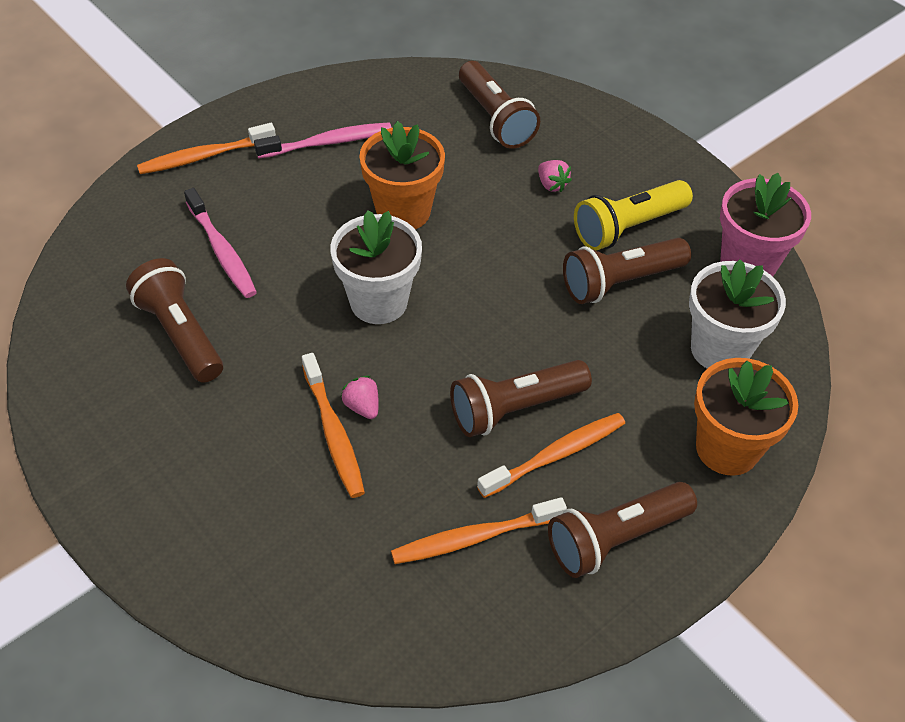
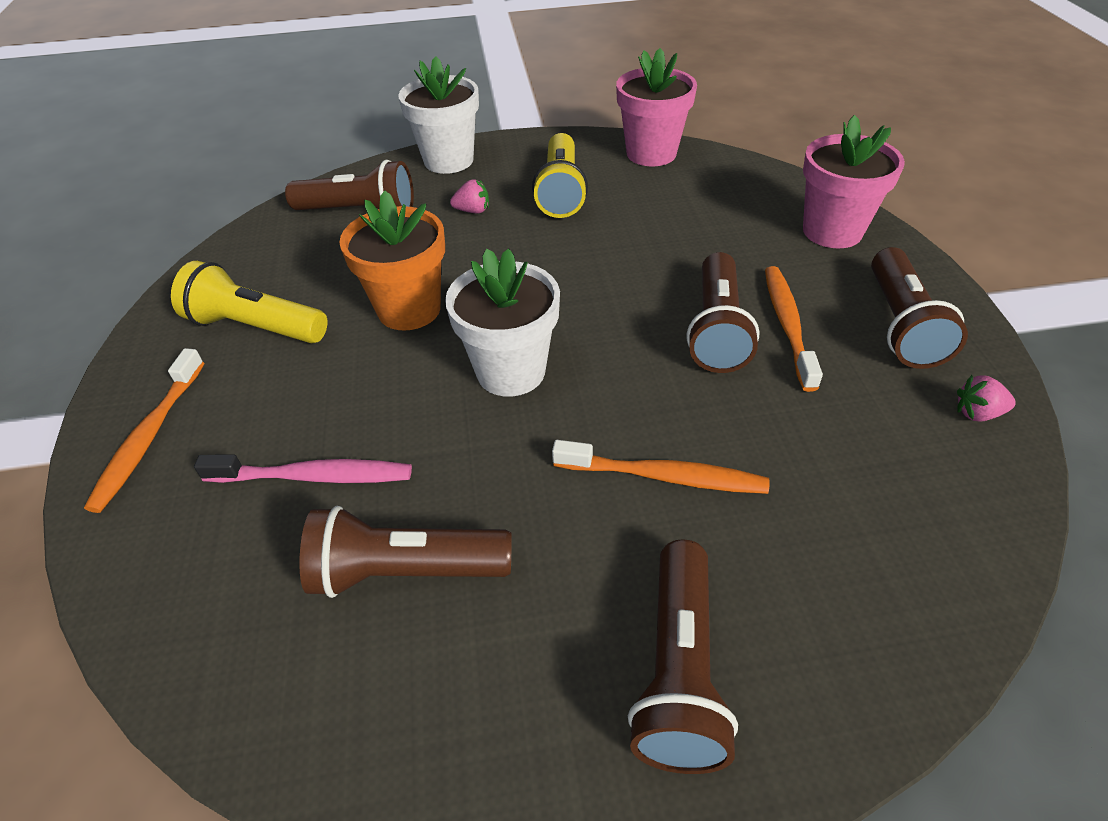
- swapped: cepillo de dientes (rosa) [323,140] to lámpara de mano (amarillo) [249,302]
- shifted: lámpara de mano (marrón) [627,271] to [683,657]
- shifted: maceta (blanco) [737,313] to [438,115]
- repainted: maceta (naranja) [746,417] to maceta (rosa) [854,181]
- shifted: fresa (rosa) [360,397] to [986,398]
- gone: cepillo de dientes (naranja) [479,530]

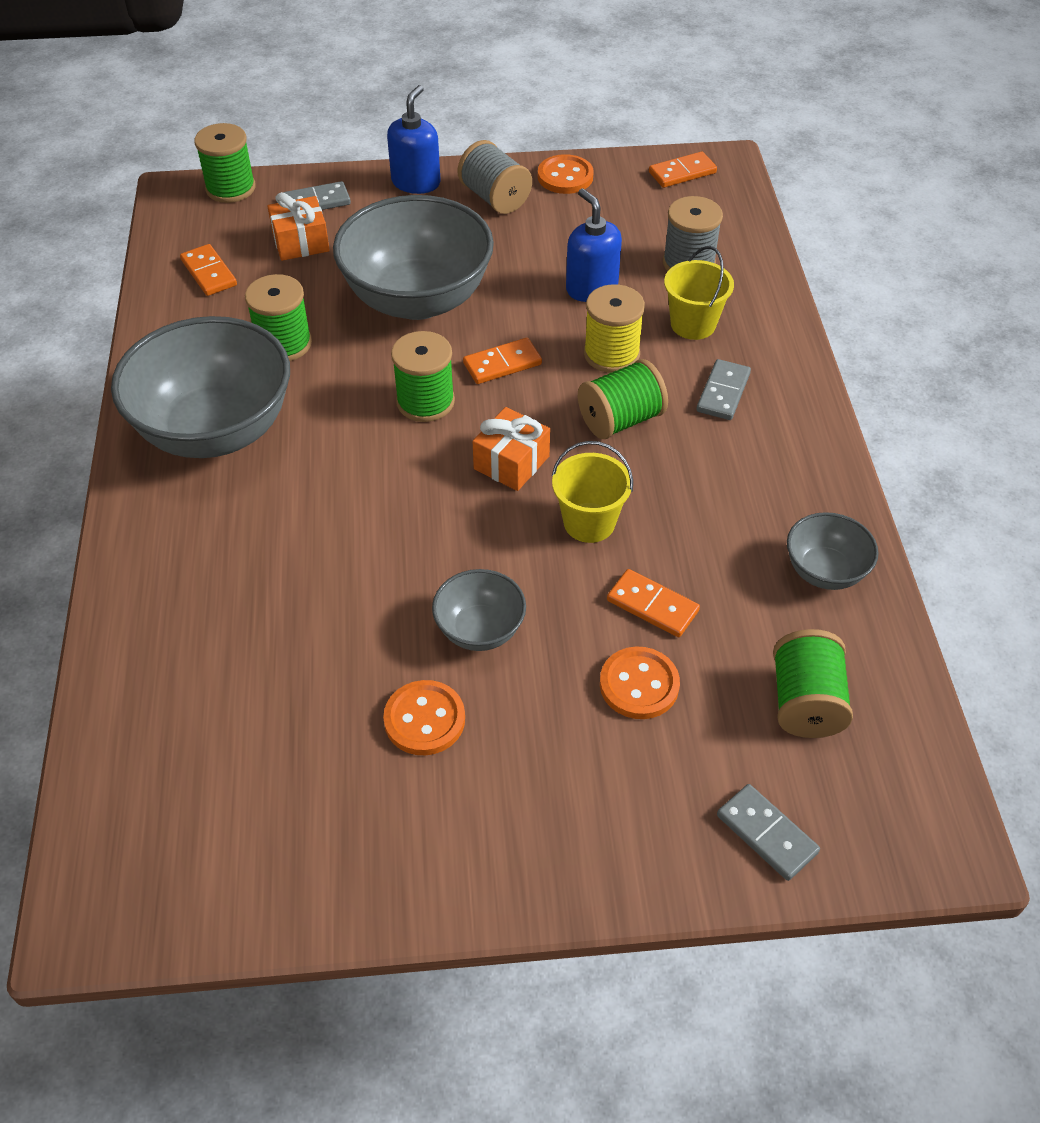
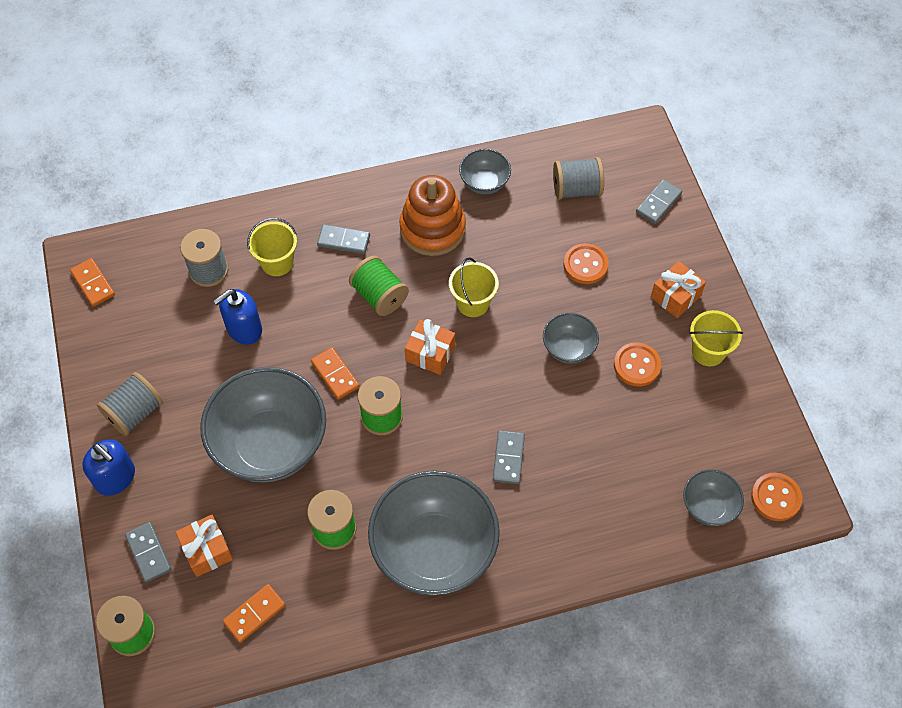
- rotated: dispensador de jabón (azul) [414,139] = [108,467] 150 degrees counterclockwise
- shifted: botón (naranja) [566,174] to [776,497]
- gone: carrete (amarillo) [614,328]
- gone: ficha de dominó (naranja) [653,603]
- repainted: carrete (verde) [813,683] to carrete (gris) [578,178]
- new: juguete apilable (naranja) [432,215]
- new: regalo (naranja) [678,289]
- new: balde (amarillo) [716,338]
- new: ficha de dominó (gris) [509,457]
- new: cuenco (gris) [713,497]

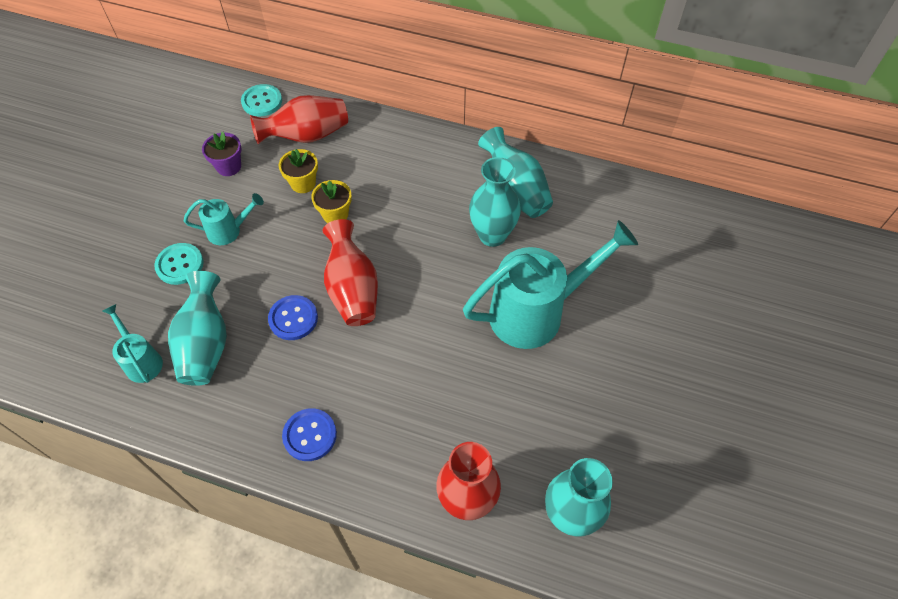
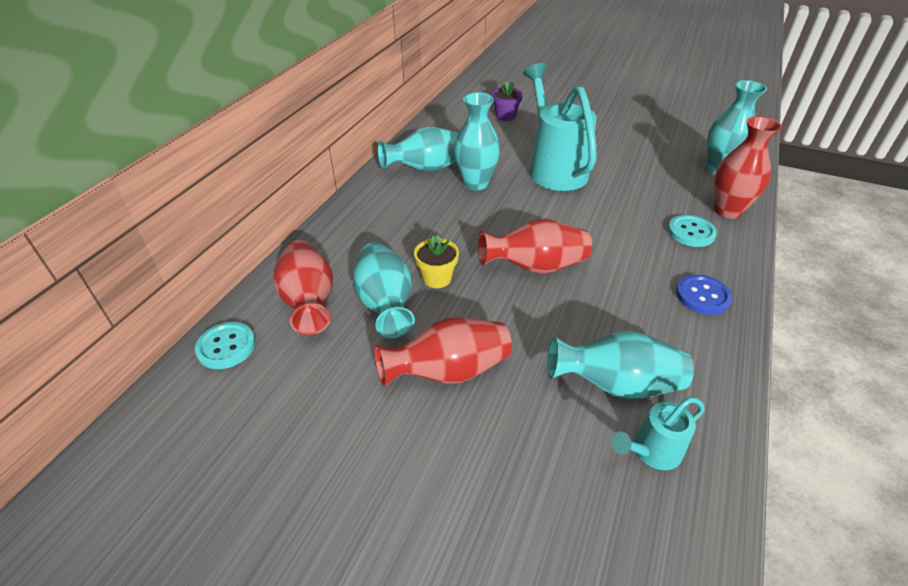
- shifted: maceta (morado) [222,154] to [507,101]
- swapped: maceta (amarillo) [298,171] to florero (turquesa) [384,290]
- swapped: regadera (turquesa) [224,219] to florero (rojo) [443,352]
- shifted: botón (turquesa) [179,264] to [692,231]
- gone: botón (azul) [293,317]

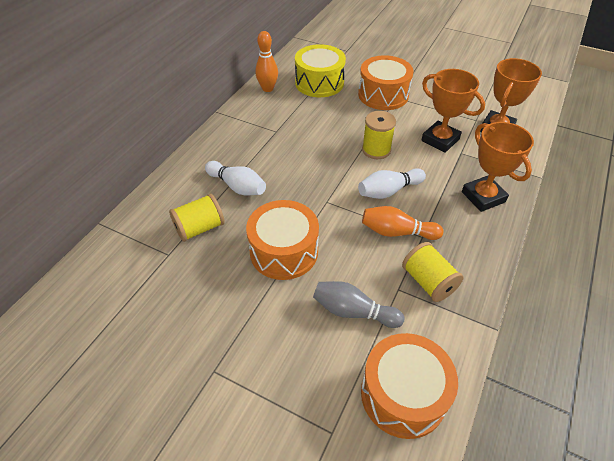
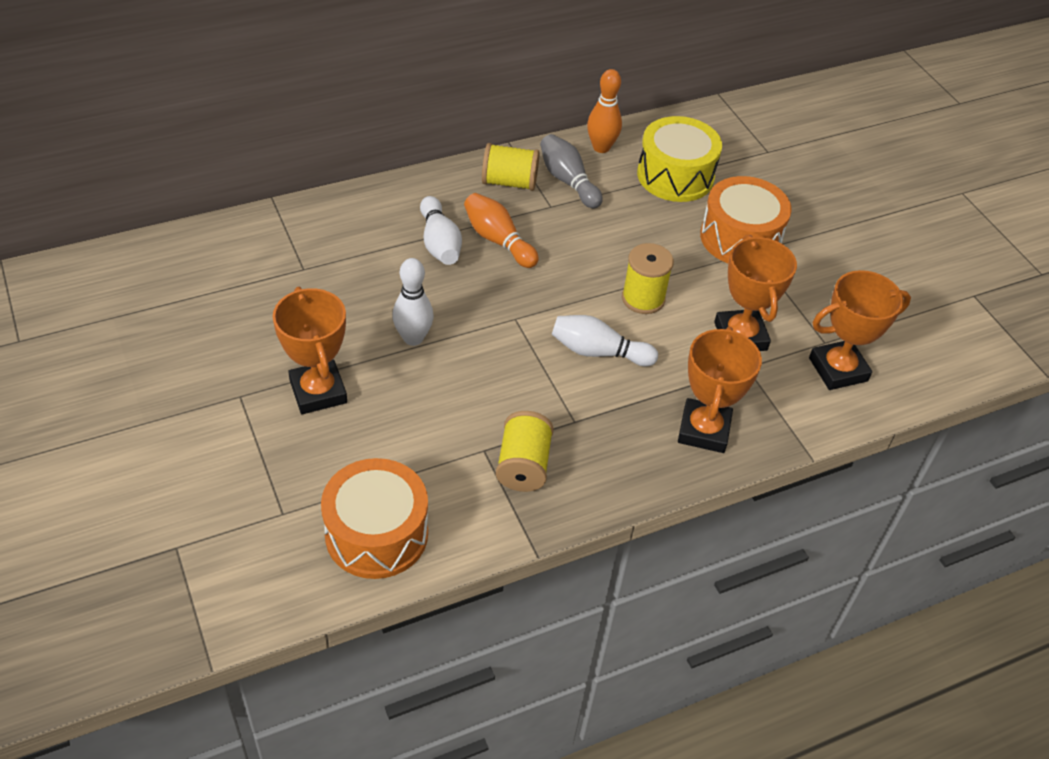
- shifted: carrete (amarillo) [197,218] to [511,167]
- swapped: tambor (naranja) [282,240] to bolo (blanco) [413,302]
- shifted: bolo (naranja) [402,223] to [501,230]
- shifted: bolo (gris) [358,304] to [571,171]
- new: trofeo (naranja) [310,350]

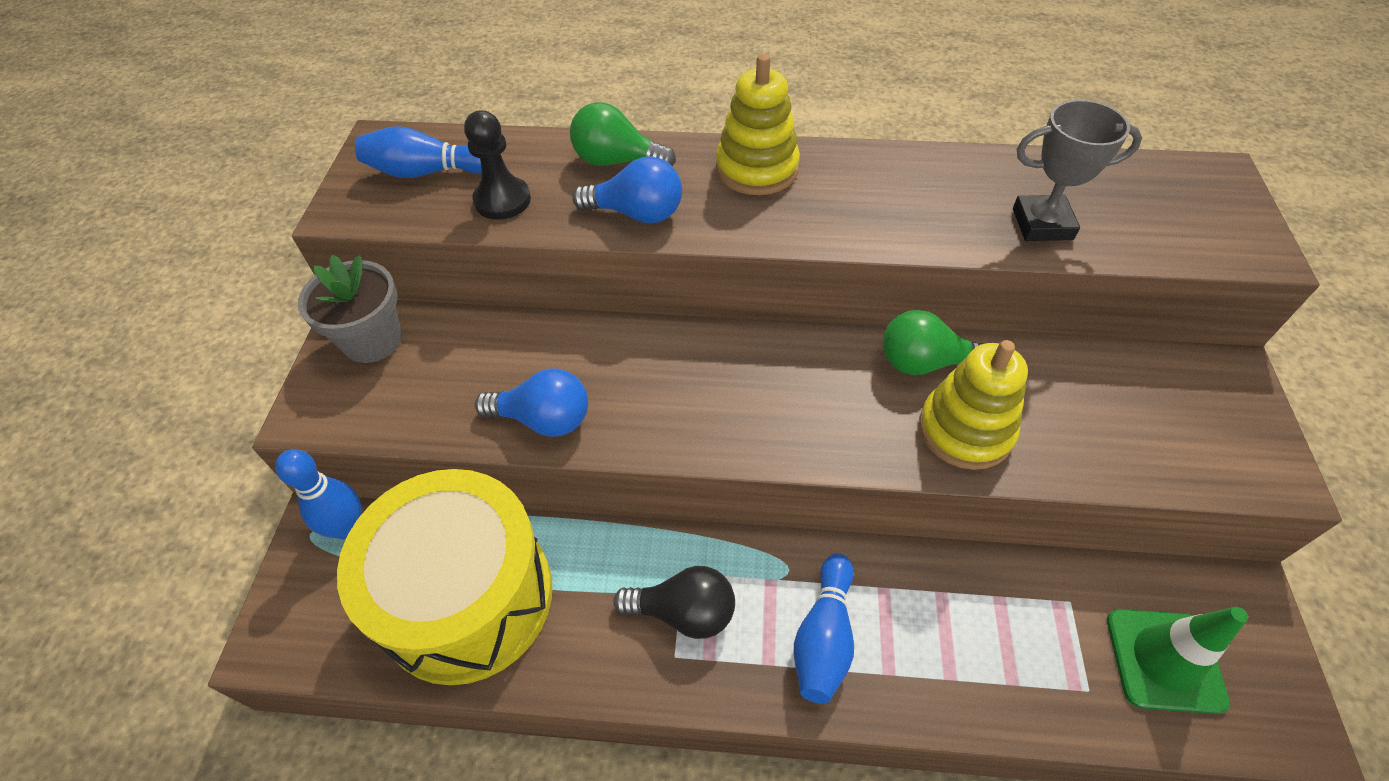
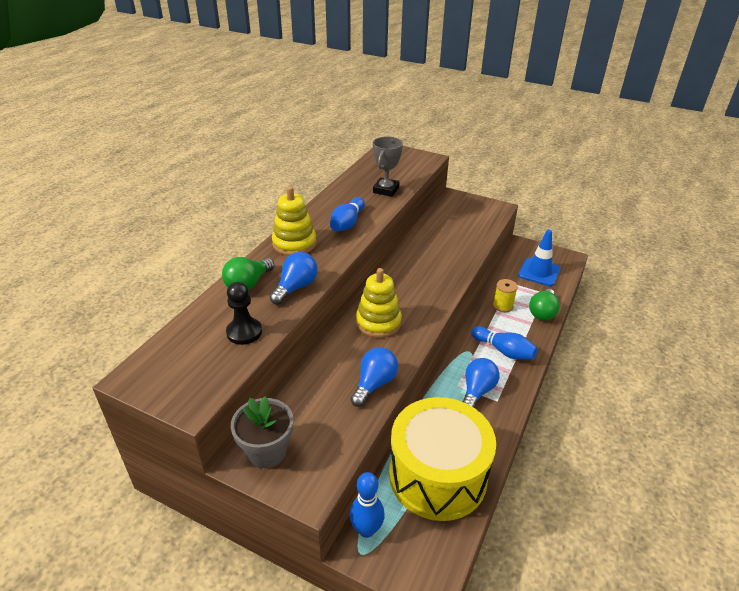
- shifted: bolo (azul) [418,152] to [347,214]
- shifted: bombilla (verde) [932,342] to [544,304]
- shifted: juguete apilable (amarillo) [973,405] to [379,303]
- repainted: bombilla (negro) [674,602] to bombilla (azul) [481,383]
- repainted: cono de tráfico (verde) [1177,660] to cono de tráfico (azul) [539,258]
- new: carrete (amarillo) [505,295]

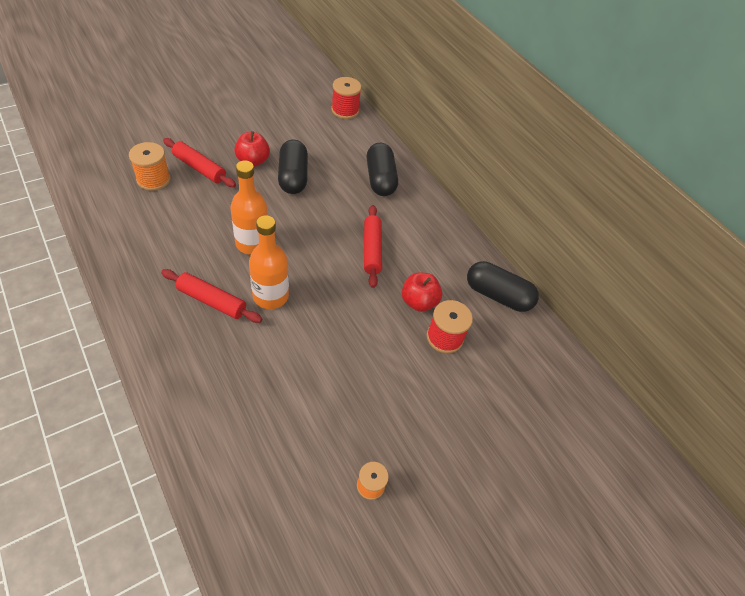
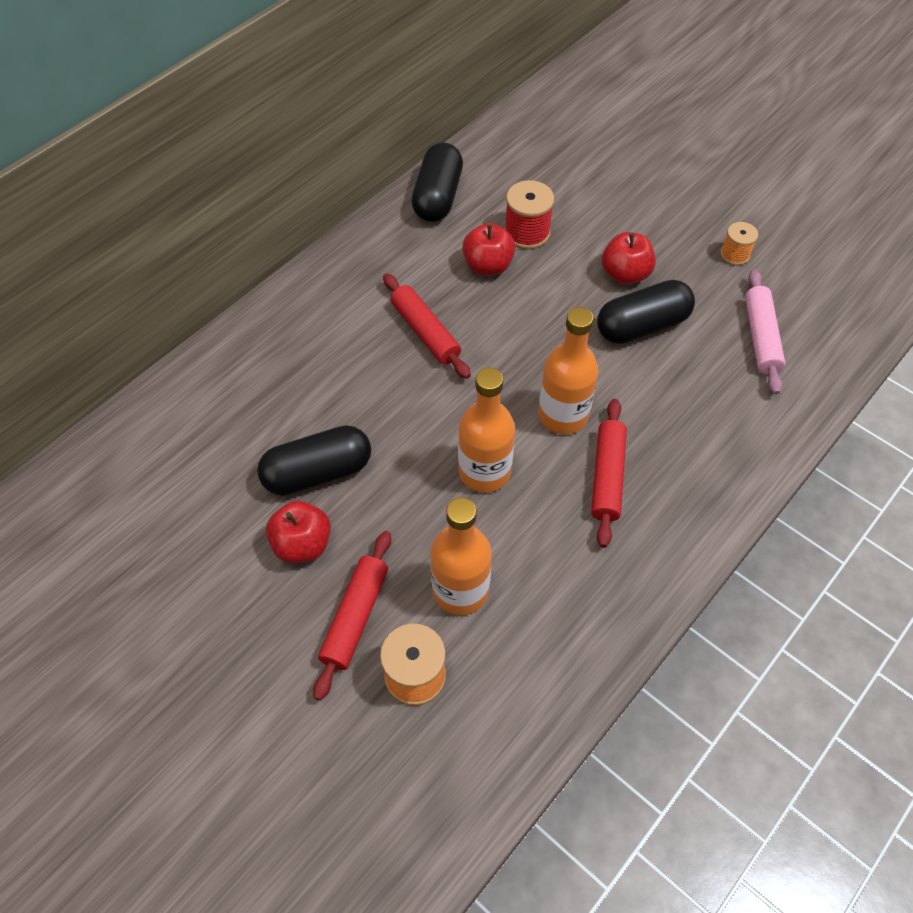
- gone: carrete (rojo) [346,98]
- shifted: cápsula (negro) [382,169] to [646,312]
- rotated: rodillo (rojo) [373,246] = [427,326] 75 degrees clockwise
- new: manzana (rojo) [629,258]
- new: rodillo (rosa) [765,332]
- new: botella (naranja) [461,556]

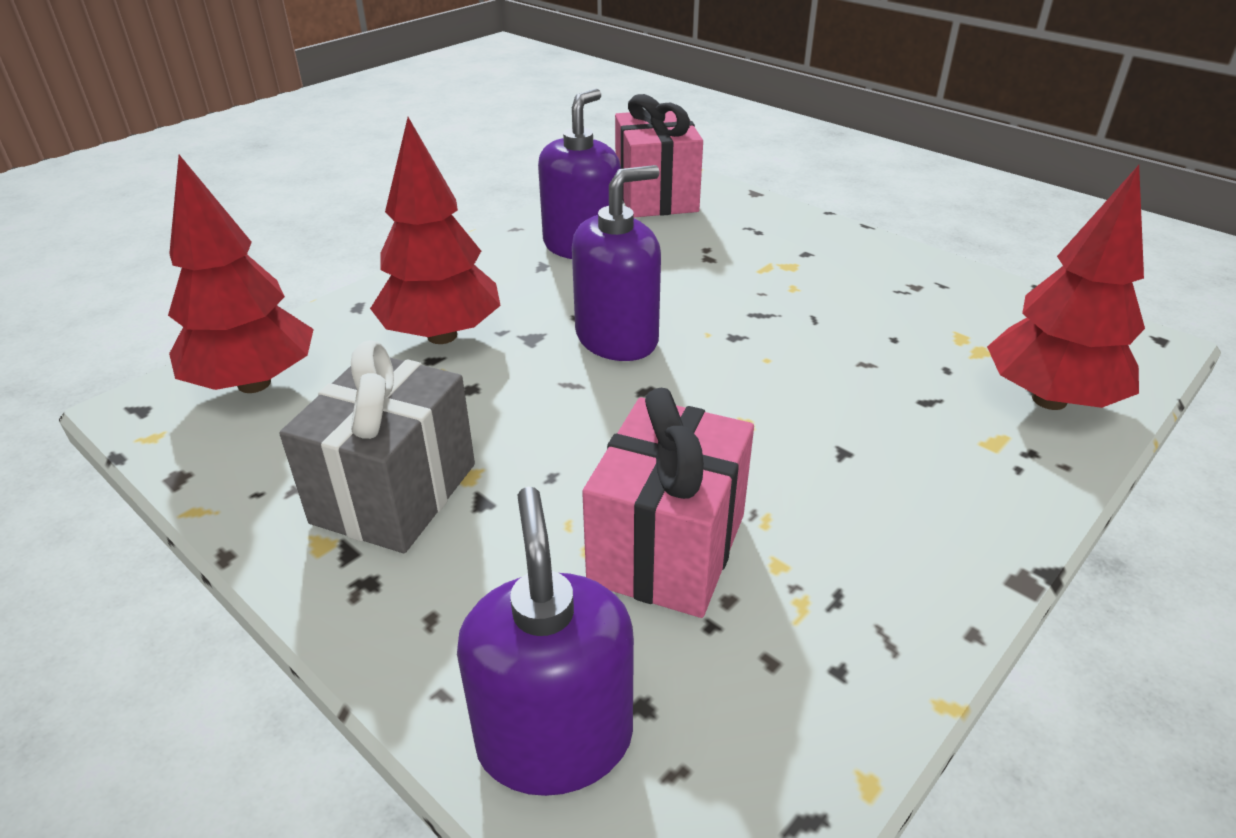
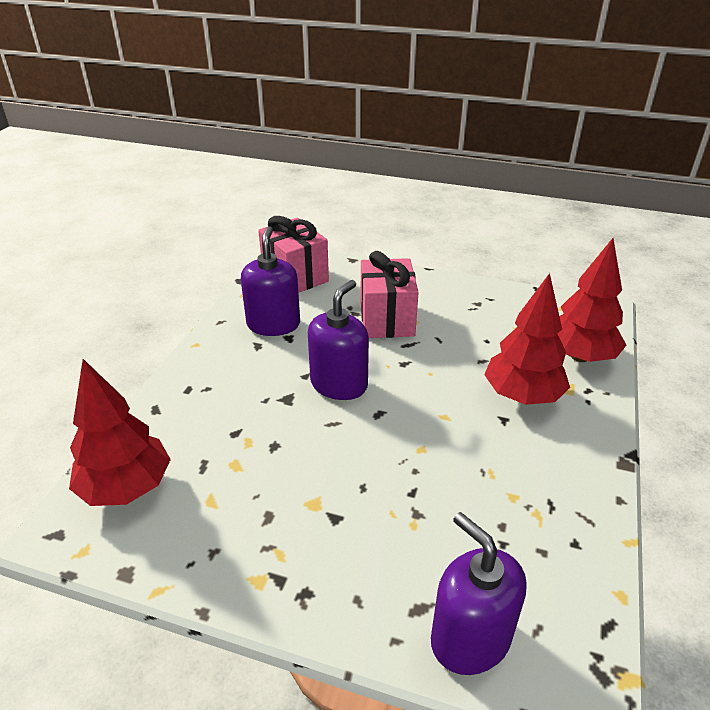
- shifted: árbol (rojo) [435,230] to [527,339]
- gone: regalo (gris) [377,446]
- shifted: regalo (rosa) [668,503] to [389,294]

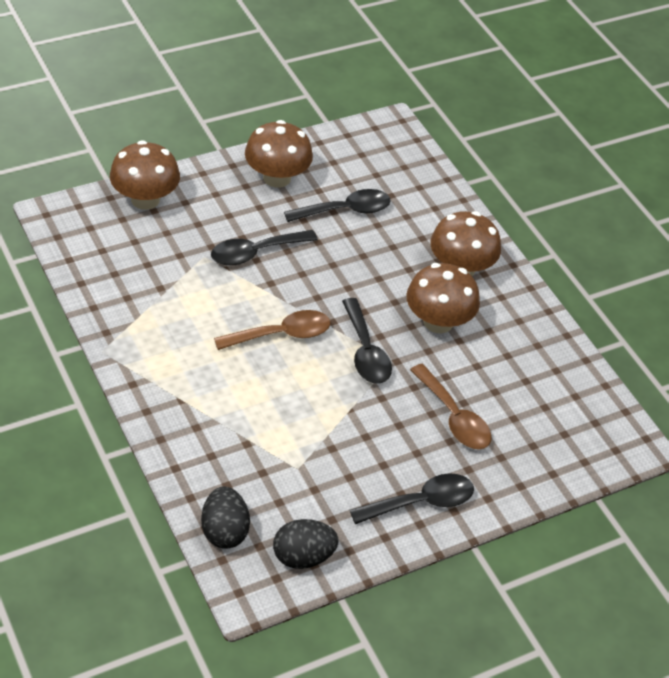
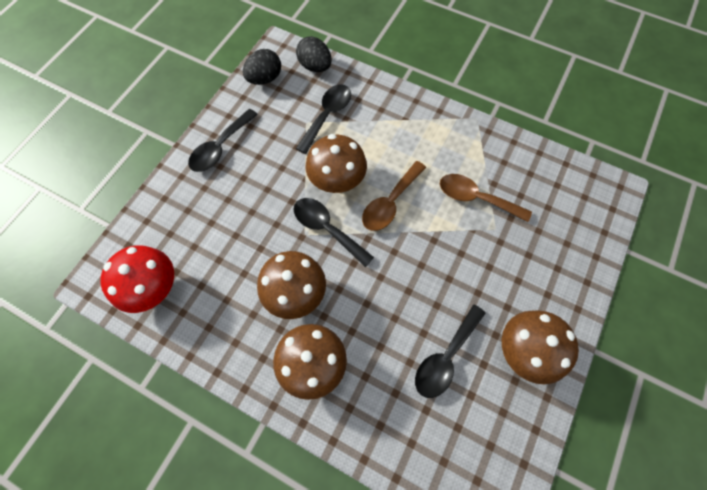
- shifted: seta (marrón) [145,175] to [336,163]
- shifted: cuchara (negro) [264,248] to [323,119]
- shifted: cuchara (marrón) [450,406] to [486,198]
- new: seta (rojo) [137,279]

